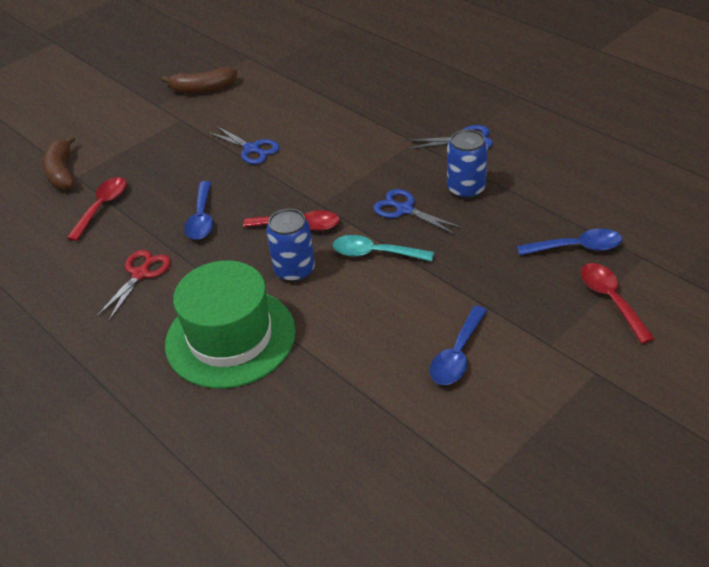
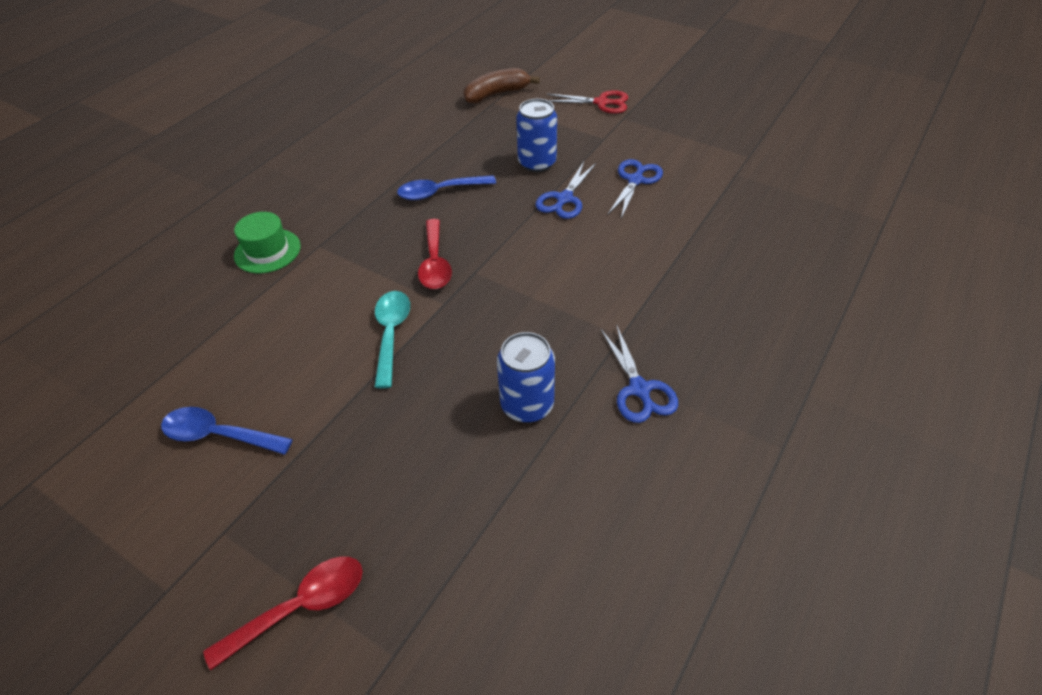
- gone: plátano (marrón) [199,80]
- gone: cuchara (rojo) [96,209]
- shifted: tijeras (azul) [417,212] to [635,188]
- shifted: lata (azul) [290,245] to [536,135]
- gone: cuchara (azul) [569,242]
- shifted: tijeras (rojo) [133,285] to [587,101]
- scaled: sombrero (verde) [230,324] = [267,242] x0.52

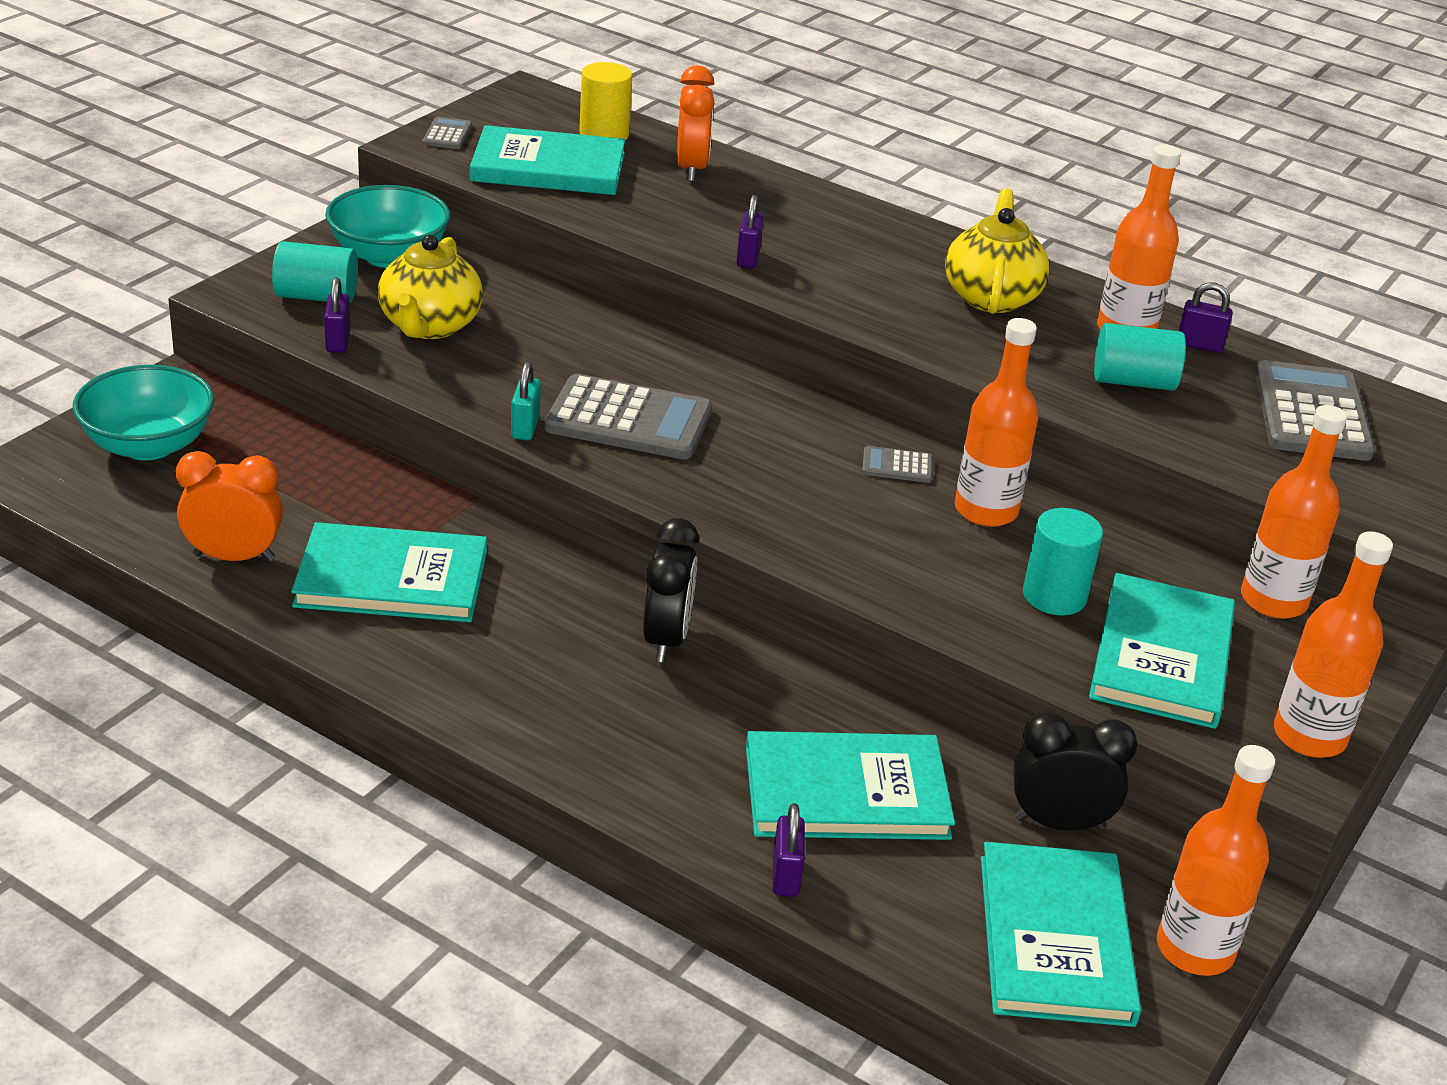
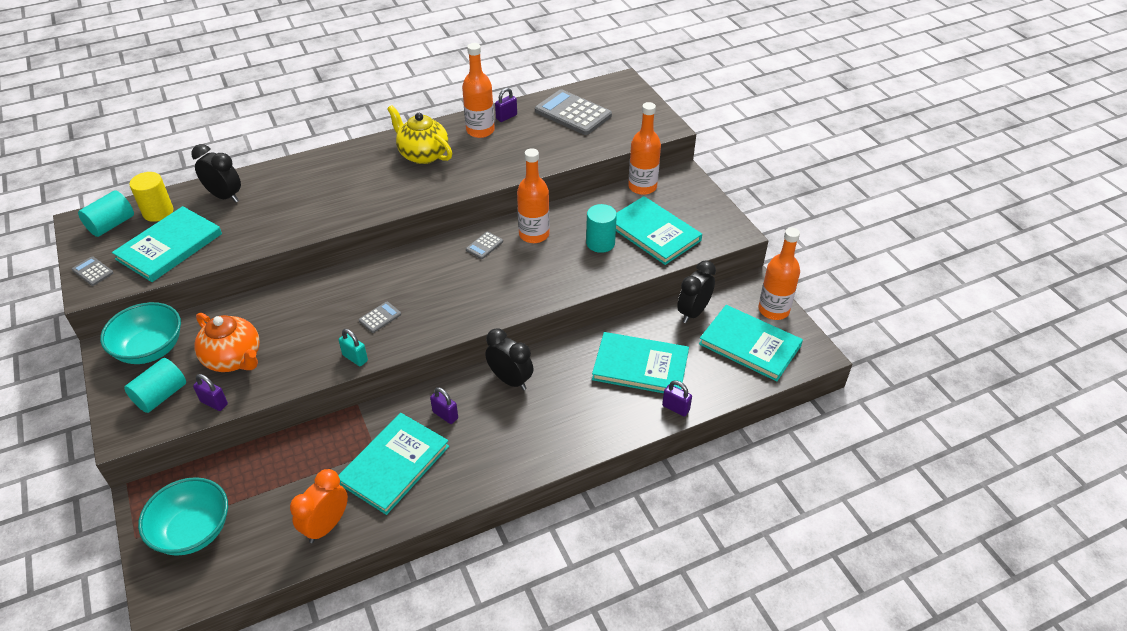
- repainted: despertador (naranja) [696,123] to despertador (negro) [216,173]
- shifted: candado (morado) [750,231] to [444,405]
- repainted: tetera (amarillo) [430,287] to tetera (naranja) [227,342]
- shifted: cilindro (turquesa) [1140,357] to [106,213]
- scaled: calculadora (gris) [628,416] = [380,317] x0.45
- gone: botella (naranja) [1333,644]
- rotated: libro (turquesa) [850,785] = [640,362] 75 degrees clockwise

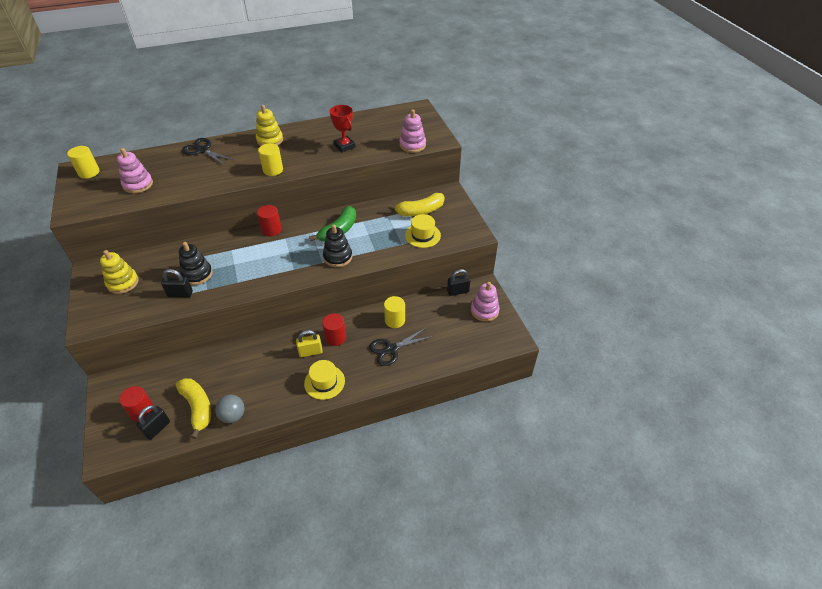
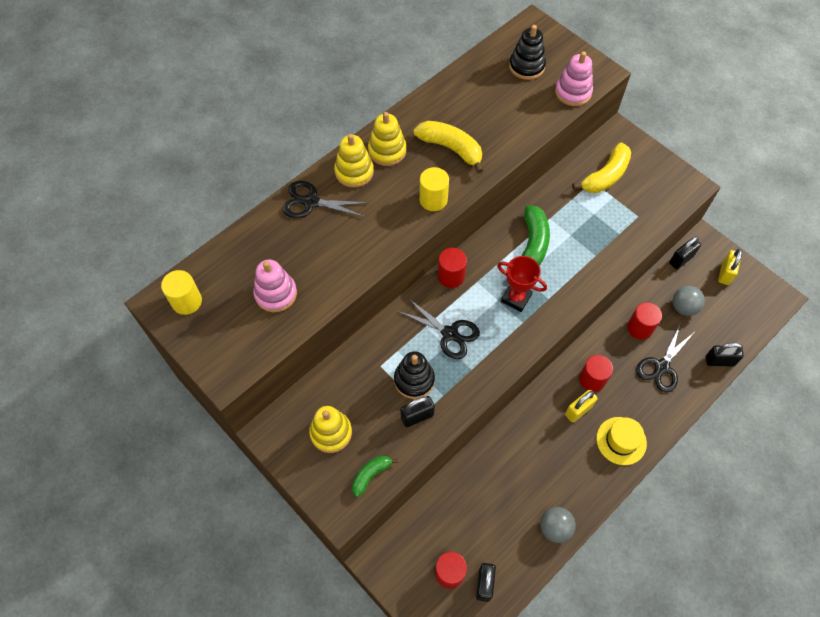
- shifted: trofeo (rojo) [342,128] to [522,284]
- gone: sombrero (amarillo) [423,231]
- shifted: juguete apilable (negro) [337,245] to [527,52]
- swapped: juguete apilable (rosa) [485,302] to candado (amarillo) [730,267]
- repainted: cilindro (amarillo) [394,312] to cilindro (rojo) [644,320]
- shifted: plátano (amarillo) [193,408] to [448,147]
- new: juguete apilable (amarillo) [354,161]
- new: pelota (gris) [689,301]
- new: tijeras (negro) [439,328]
- new: candado (negro) [725,355]
- new: plátano (verde) [375,476]

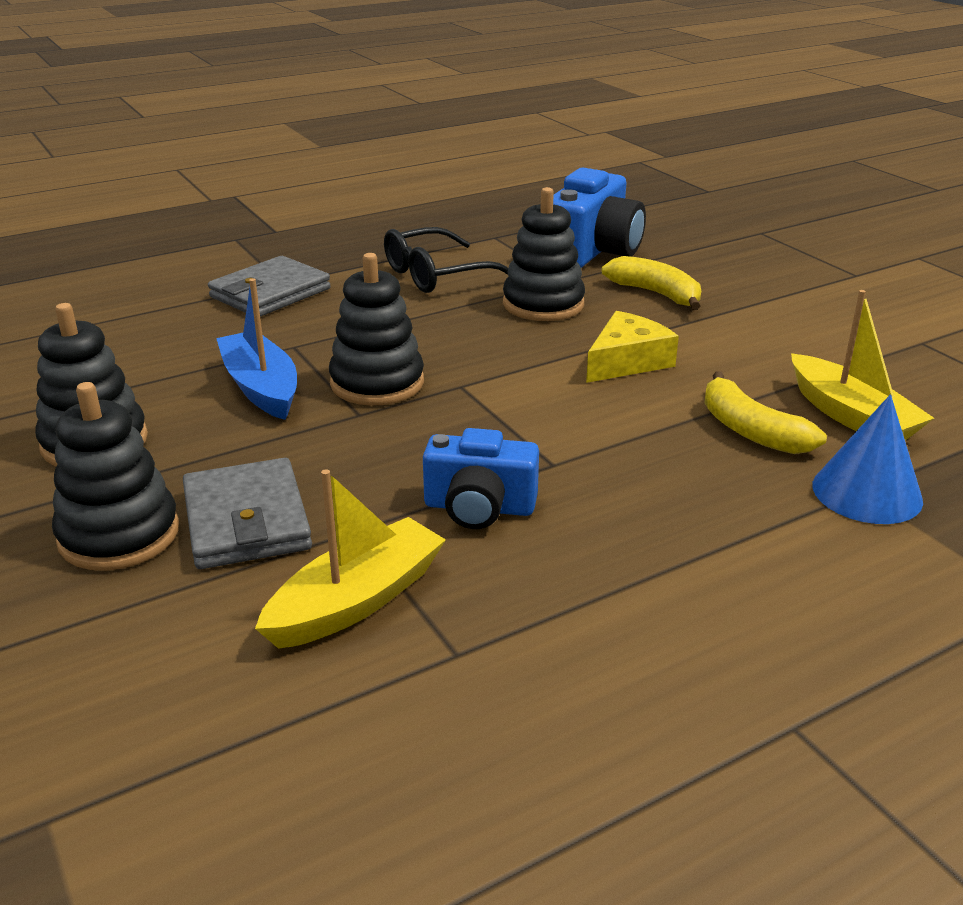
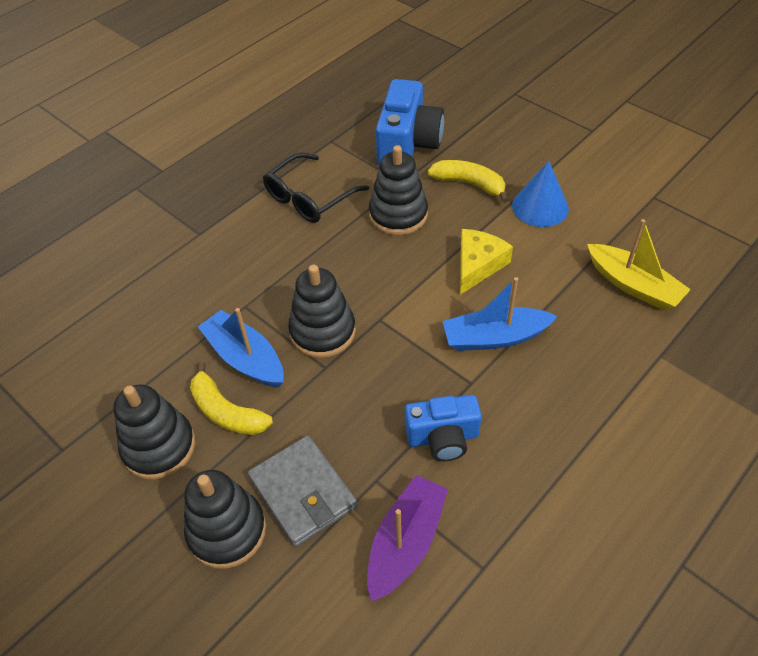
- gone: cartera (gris) [269,286]
- shifted: plátano (amarillo) [765,412] to [231,398]
- shifted: cono (azul) [867,459] to [540,194]
- repainted: barco (amarillo) [350,559] to barco (morado) [407,538]
- new: barco (azul) [500,314]

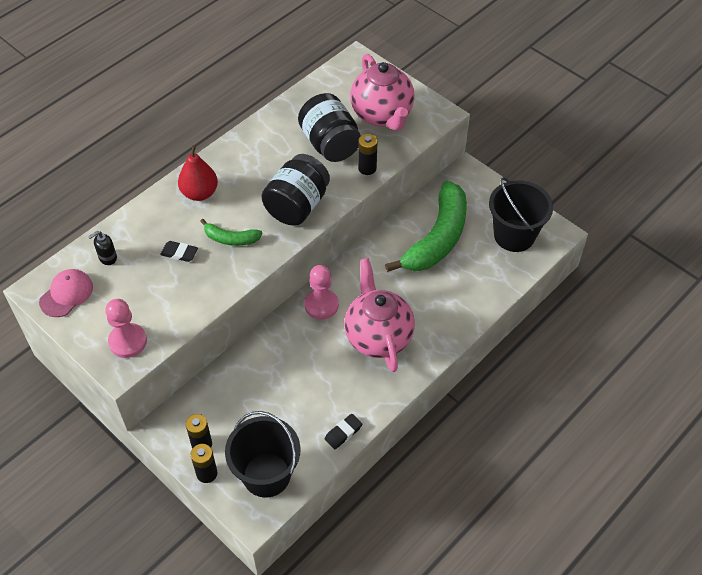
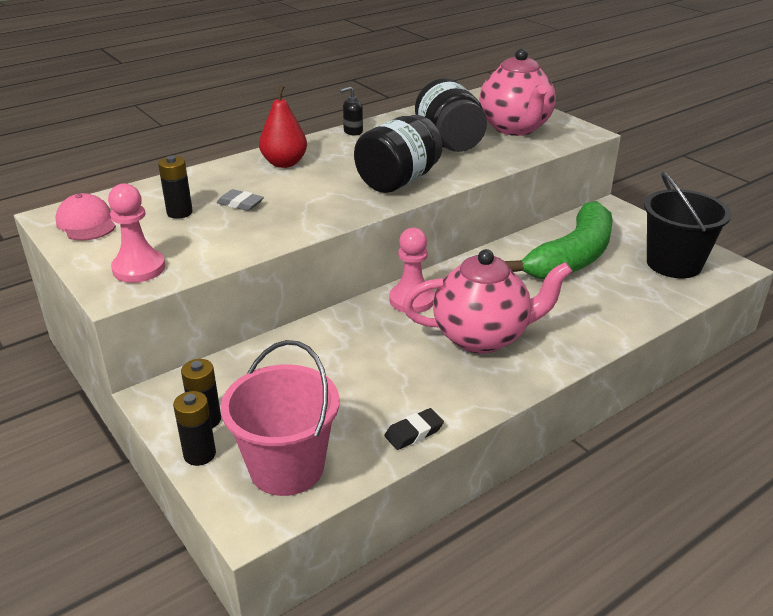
- shifted: pila (negro) [367,154] to [175,187]
- gone: plátano (verde) [231,232]
- shifted: dispensador de jabón (negro) [102,248] to [351,110]
- repainted: goma de borrar (negro) [179,251] to goma de borrar (gris) [240,200]
- rotated: tetera (rosa) [379,315] = [488,301] 90 degrees clockwise
- rotated: gorra (rosa) [66,293] = [85,217] 75 degrees counterclockwise
- repainted: balde (negro) [262,454] to balde (rosa) [280,418]

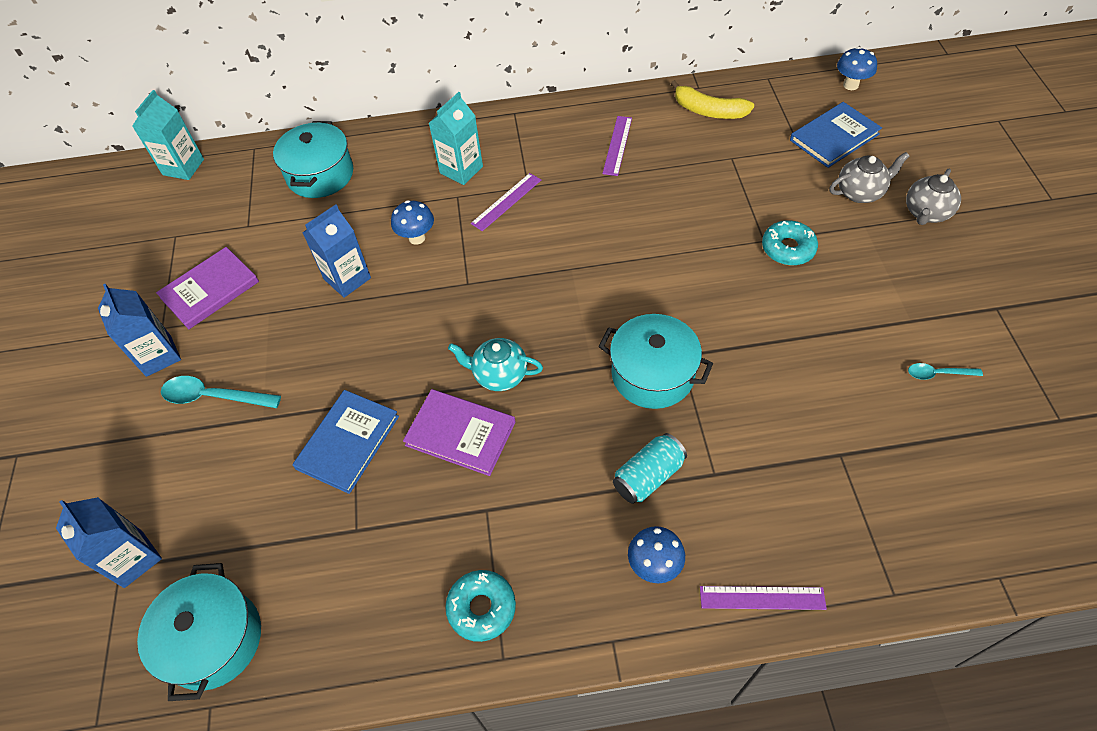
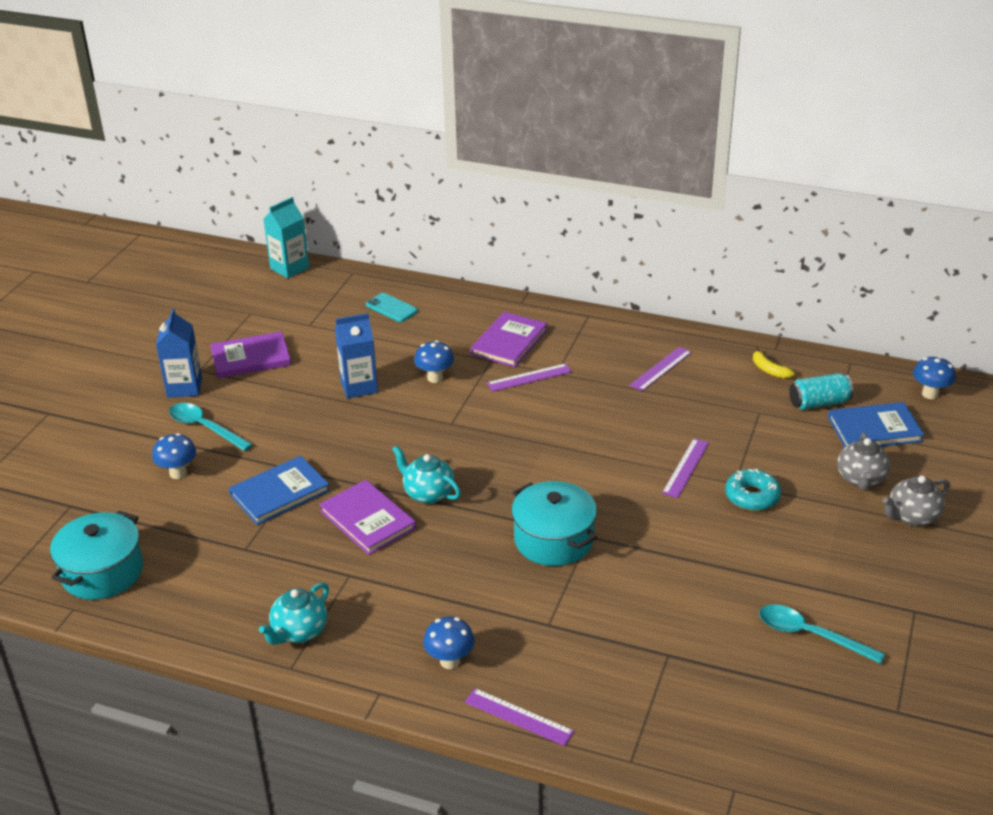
- scaled: plátano (amarillo) [712,99] = [774,363] x0.61
- swapped: cartón de leche (turquesa) [456,138] to libro (morado) [509,339]
- swapped: olla (turquesa) [313,159] to móvil (turquesa) [392,307]
- rotated: tetera (gris) [870,177] = [863,461] 90 degrees clockwise
- scaled: cuchara (turquesa) [945,371] = [822,634] x1.72
- shifted: lata (turquesa) [650,468] to [821,391]
- gone: cartón de leche (azul) [109,542]
- swapped: rosquilla (turquesa) [480,606] to tetera (turquesa) [294,614]
- new: seta (azul) [174,456]
- new: regla (morado) [685,468]

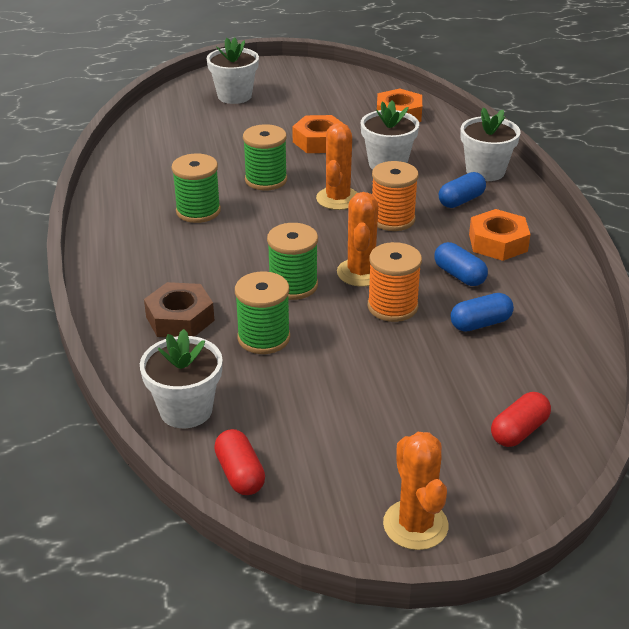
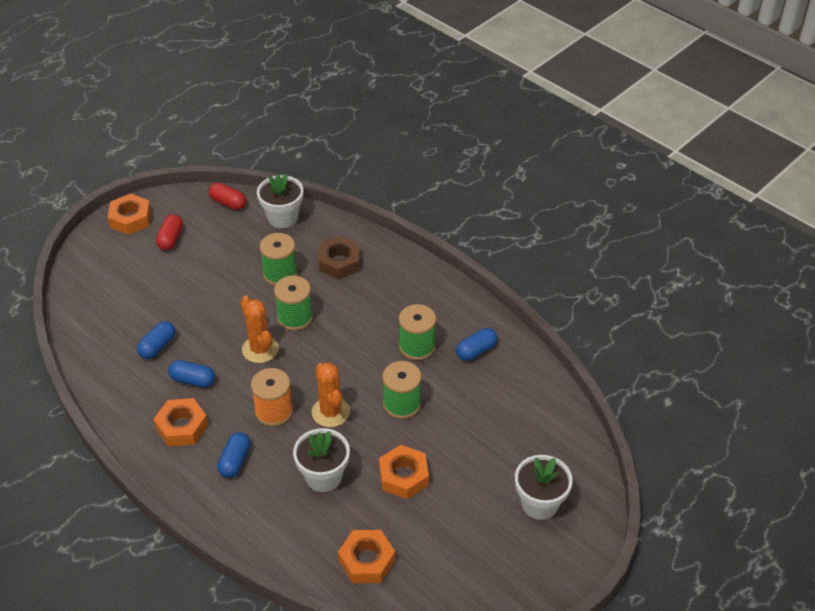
- gone: maceta (blanco) [490,144]
- gone: carrete (naranja) [395,282]
- shifted: cápsula (rojo) [521,419] to [169,232]
- swapped: cactus (naranja) [415,491] to tuerca (naranja) [129,214]
- new: cápsula (azul) [477,344]

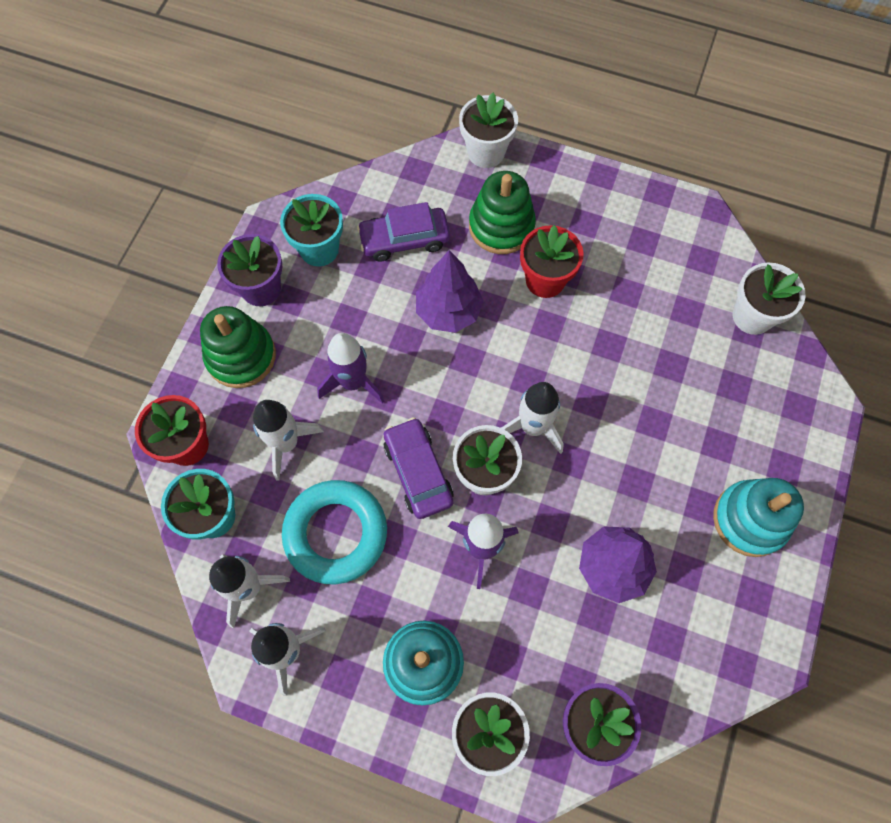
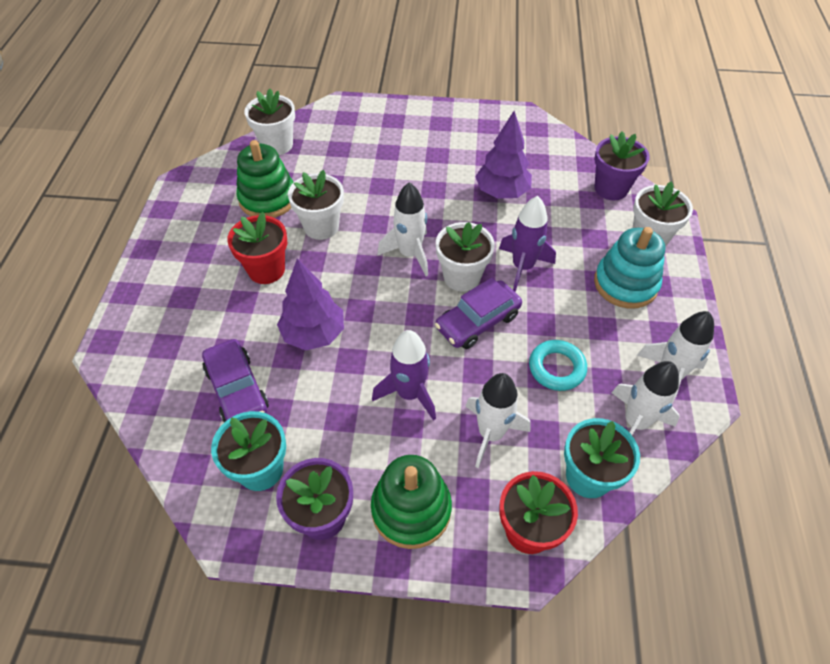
- shifted: maceta (blanco) [488,130] to [316,205]
- shifted: juguete apilable (verde) [502,212] to [264,179]
- gone: juguete apilable (turquesa) [758,517]
- scaled: anillo (turquesa) [334,532] = [558,365] x0.60

